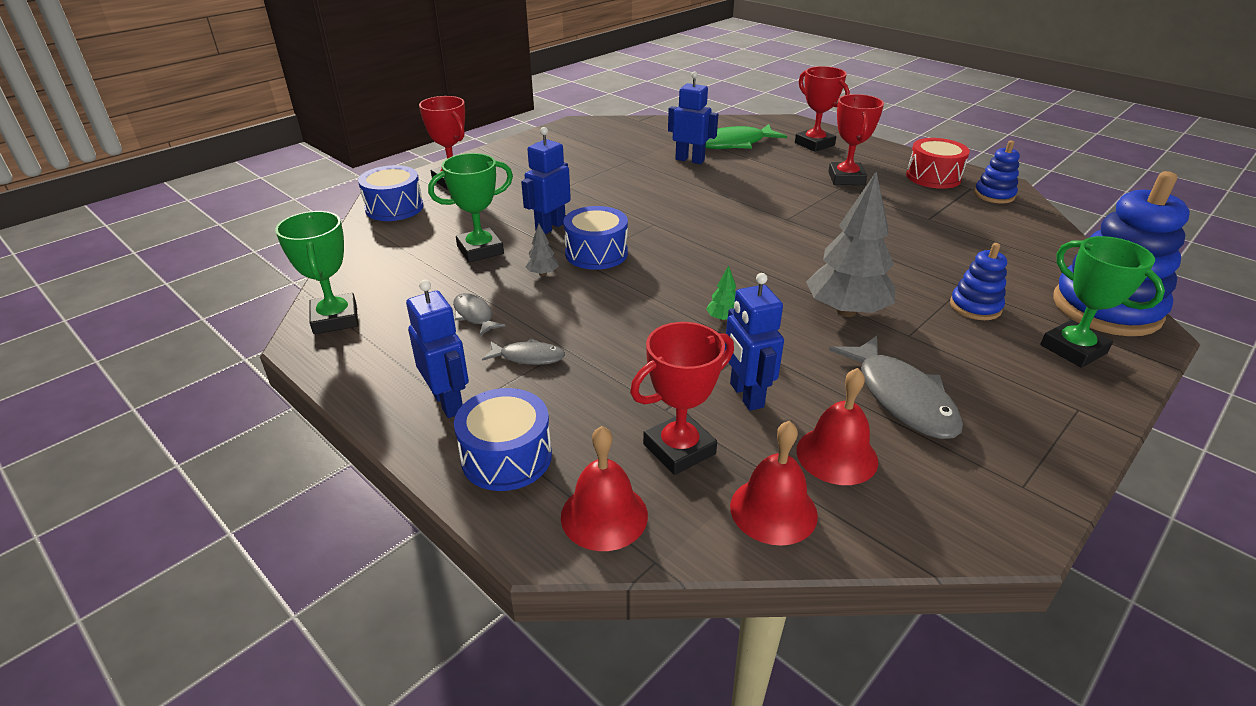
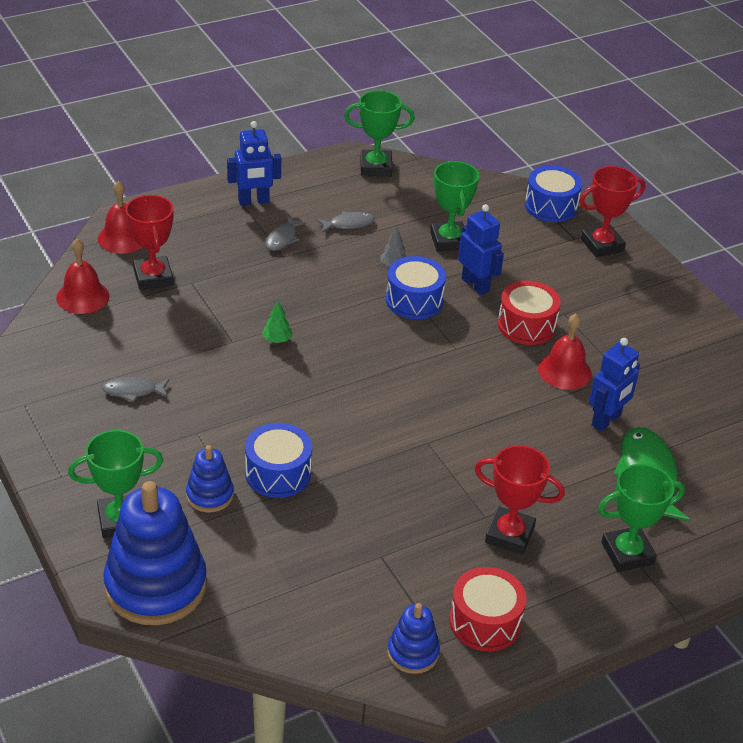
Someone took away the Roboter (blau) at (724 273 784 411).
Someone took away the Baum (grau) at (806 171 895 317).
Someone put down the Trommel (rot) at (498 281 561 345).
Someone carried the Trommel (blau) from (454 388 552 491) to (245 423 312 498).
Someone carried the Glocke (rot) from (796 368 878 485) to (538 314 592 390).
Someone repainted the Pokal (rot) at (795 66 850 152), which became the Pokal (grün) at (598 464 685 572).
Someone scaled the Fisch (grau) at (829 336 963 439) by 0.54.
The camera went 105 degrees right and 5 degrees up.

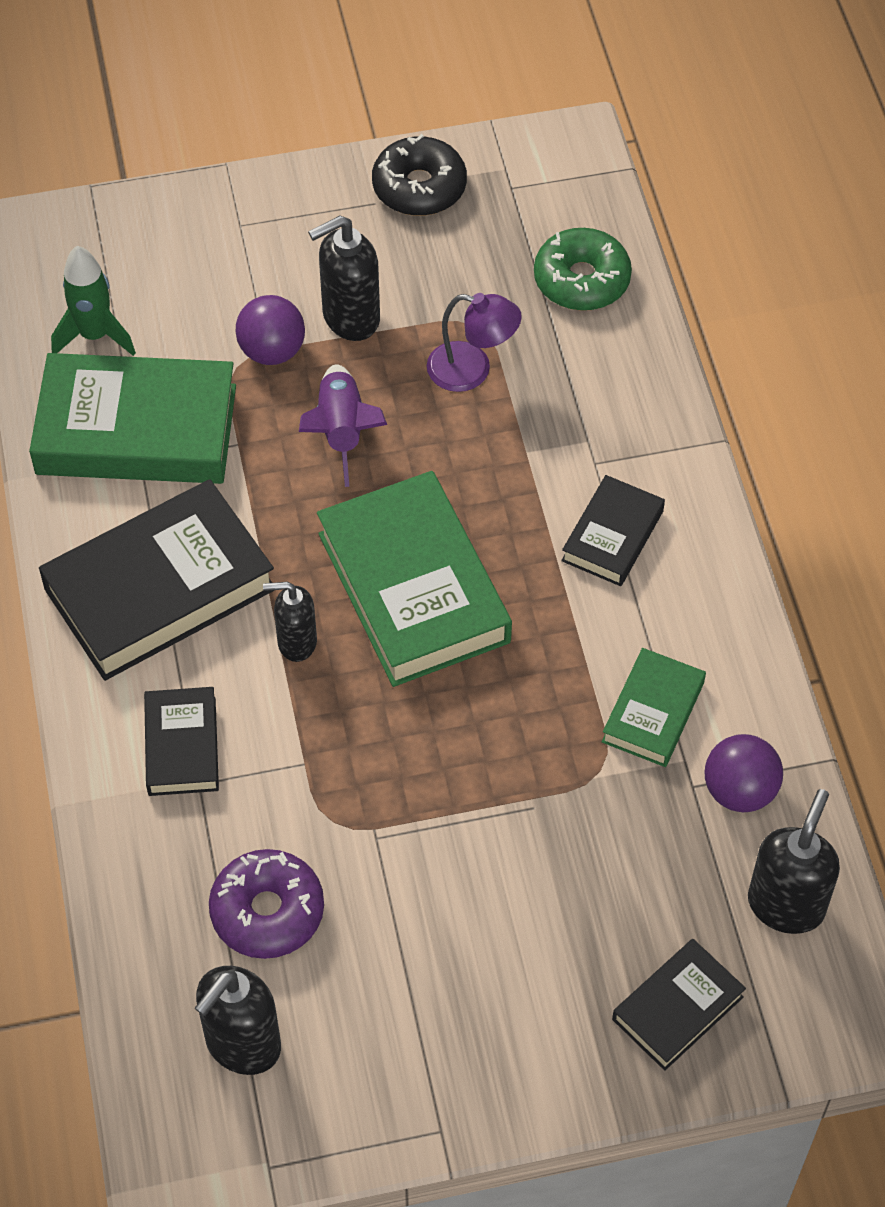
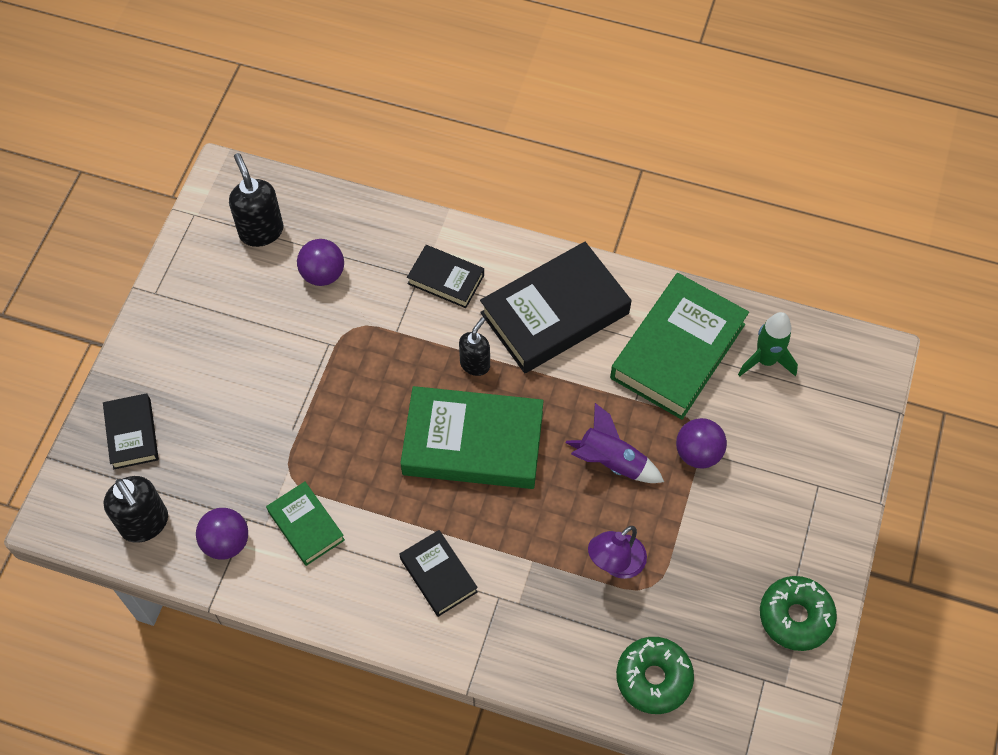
Someone took away the Seifenspender (schwarz) at (308 215 380 341).
Someone swapped the Donut (lila) at (209 849 324 959) for the Ball (lila) at (297 239 344 286).
Someone repainted the Donut (schwarz) at (372 134 467 216), which became the Donut (grün) at (760 576 837 651).
Someone rotated the Buch (schwarz) at (39 479 275 681) by 60 degrees clockwise.
The camera went 120 degrees right and 5 degrees up.

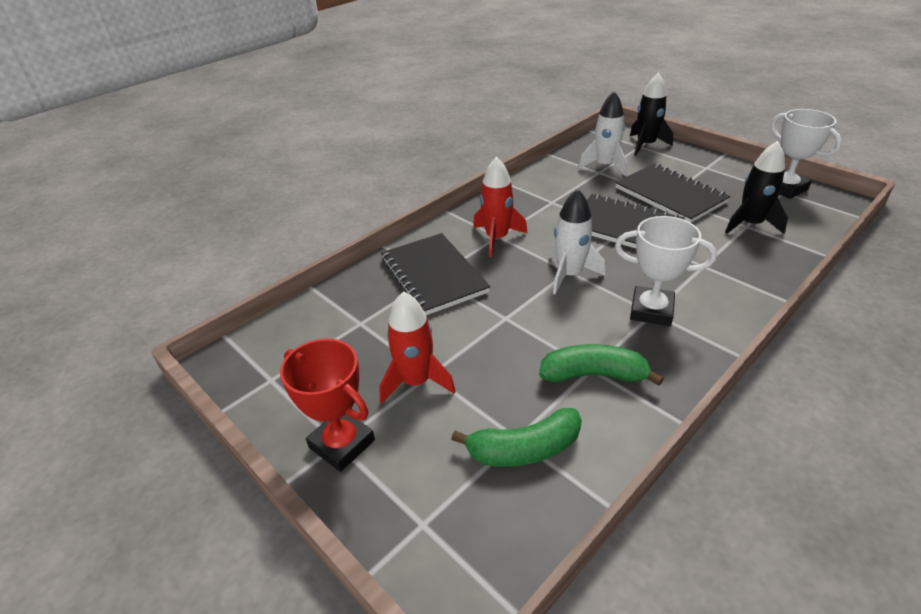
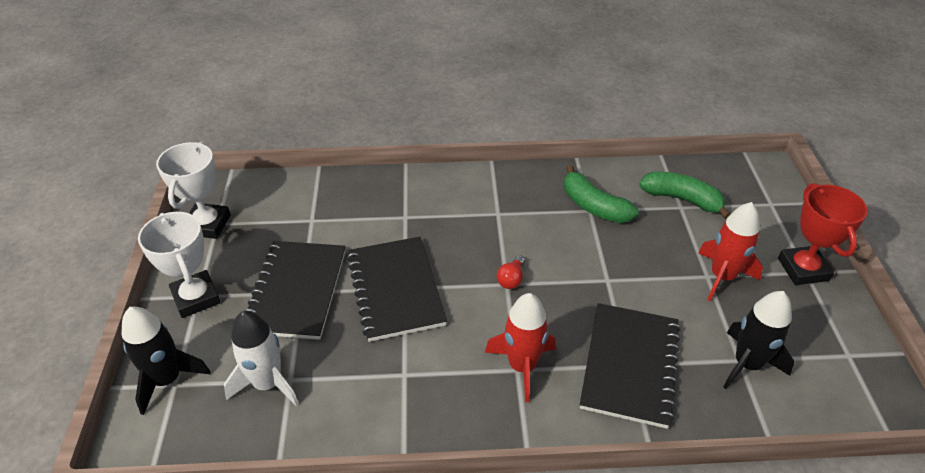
Someone carried the Pokal (weiß) from (615 216 717 326) to (138 212 221 318).
Someone carried the Rakete (schwarz) from (725 141 788 234) to (723 291 794 389).
Someone swapped the Rakete (weiß) at (549 189 605 295) for the Glühbirne (rot) at (497 255 525 289).
The camera went 140 degrees left and 5 degrees up.

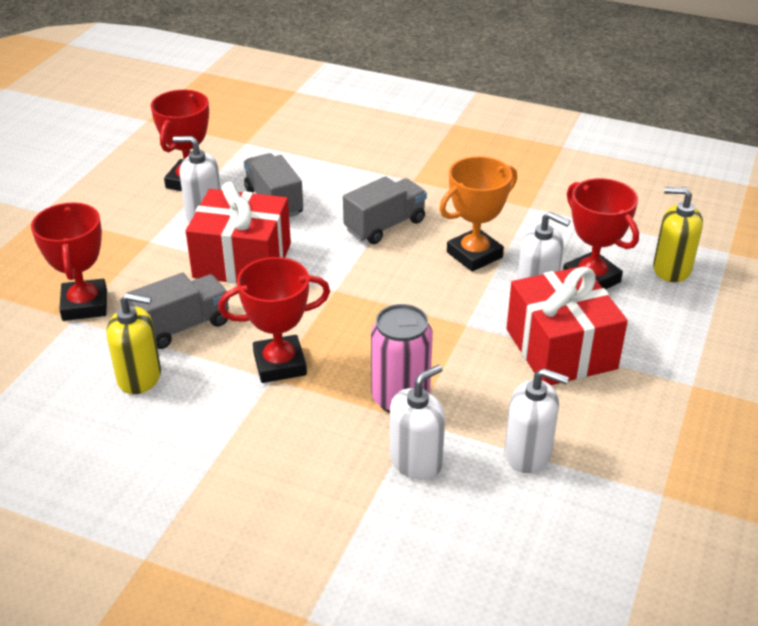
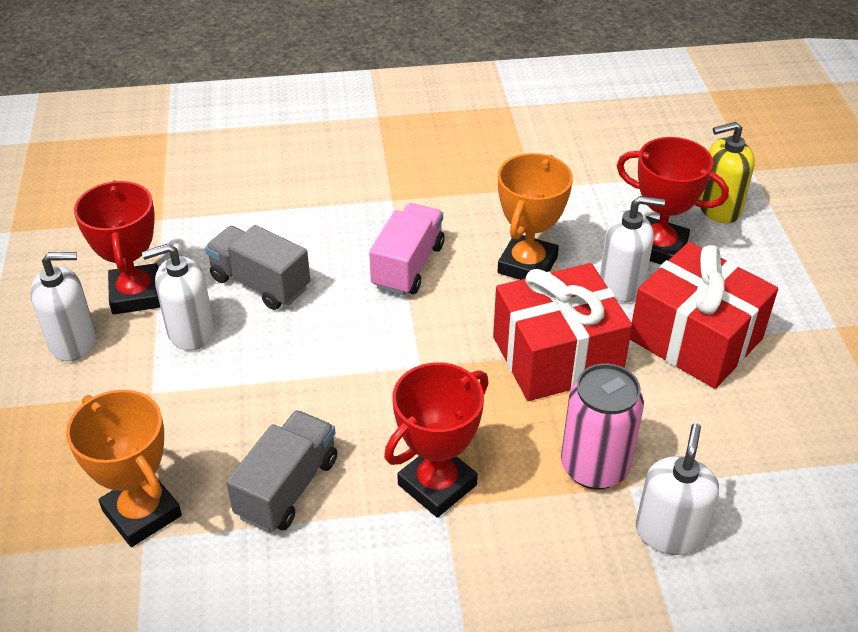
Someone took away the Seifenspender (gelb) at (107 293 161 394).
Someone carried the Geschenk (rot) from (186 182 291 284) to (493 263 632 401).
Someone carried the Seifenspender (weiß) from (504 368 569 473) to (30 252 96 361).
Someone repainted the Pokal (rot) at (31 202 107 321), which became the Pokal (orange) at (66 390 182 547).
Someone repainted the Lastwagen (grau) at (343 176 427 244), which became the Lastwagen (rosa) at (369 203 445 295).
The camera went 30 degrees left and 5 degrees up.

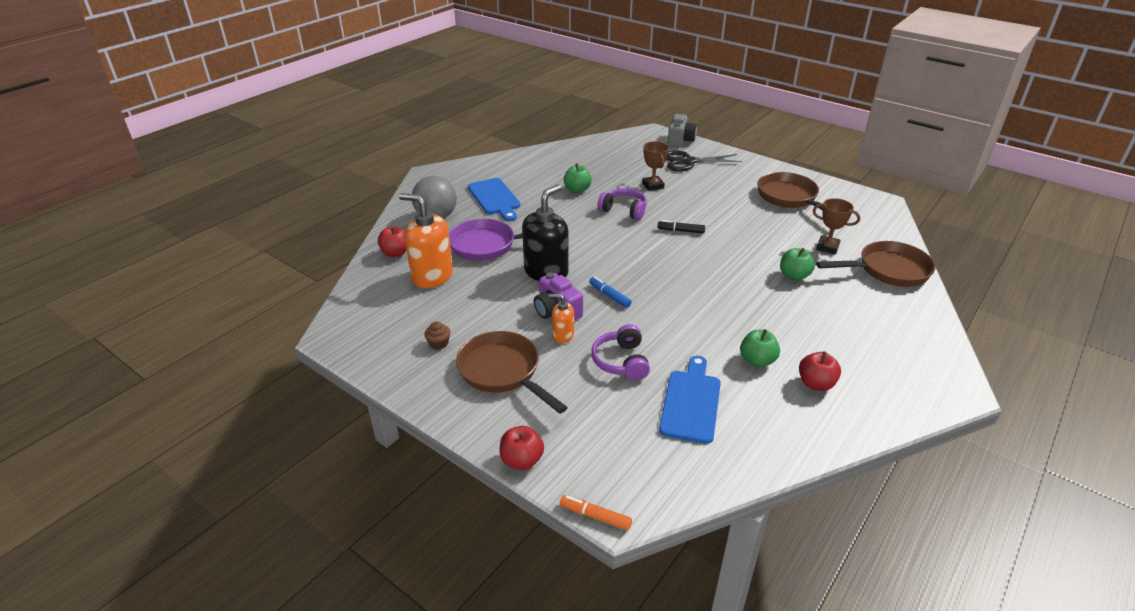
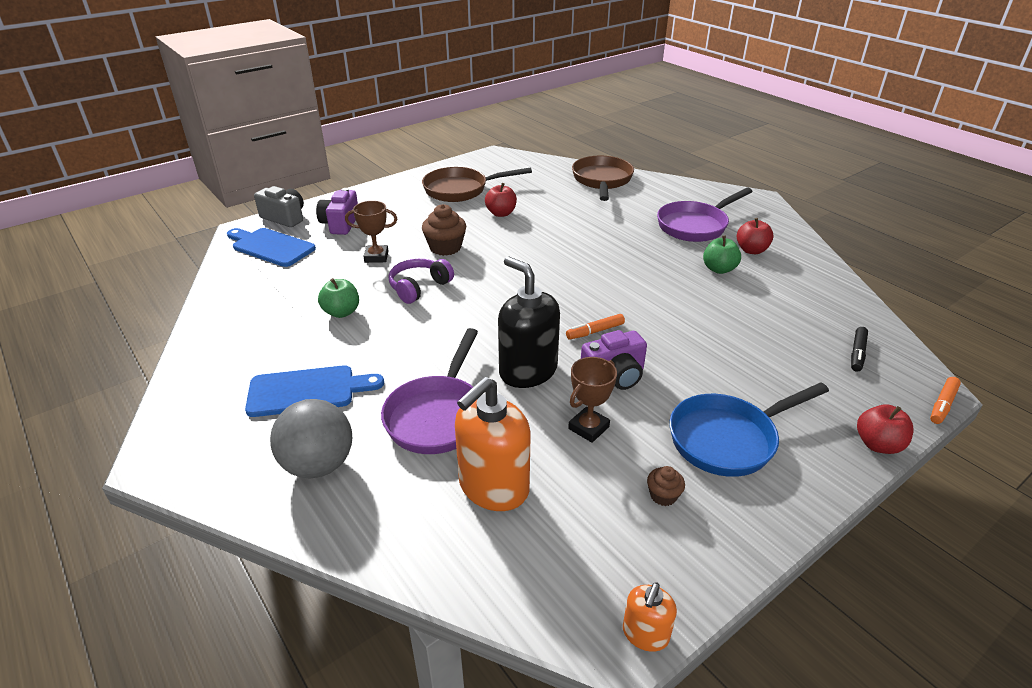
Someone took away the Kopfhörer (lila) at (591 324 650 380).
Someone took away the Apfel (grün) at (780 248 815 281).
Someone put down the Muffin (braun) at (422 204 466 256).
Someone put down the Pfanne (lila) at (657 188 753 242).
Someone carried the Apfel (rot) from (378 226 407 257) to (485 183 517 217).
Someone carried the Seifenspender (orange) from (549 294 574 344) to (623 582 677 652).
Someone carried the Filzstift (schwarz) from (657 220 705 233) to (851 327 868 372).
Someone carried the Schneidebrett (blau) from (659 356 721 444) to (227 228 316 267).
Someone carried the Pokal (braun) from (813 198 860 254) to (568 357 617 443).
Someone swapped the Schere (schwarz) at (666 150 742 171) for the Kamera (lila) at (316 188 358 235).
Someone repainted the Pfanne (braun) at (456 331 568 414), which became the Pfanne (blau) at (670 382 829 477).
Someone repainted the Filzstift (blau) at (589 277 631 308), which became the Filzstift (orange) at (566 314 625 340).
The camera went 75 degrees left and 0 degrees up.

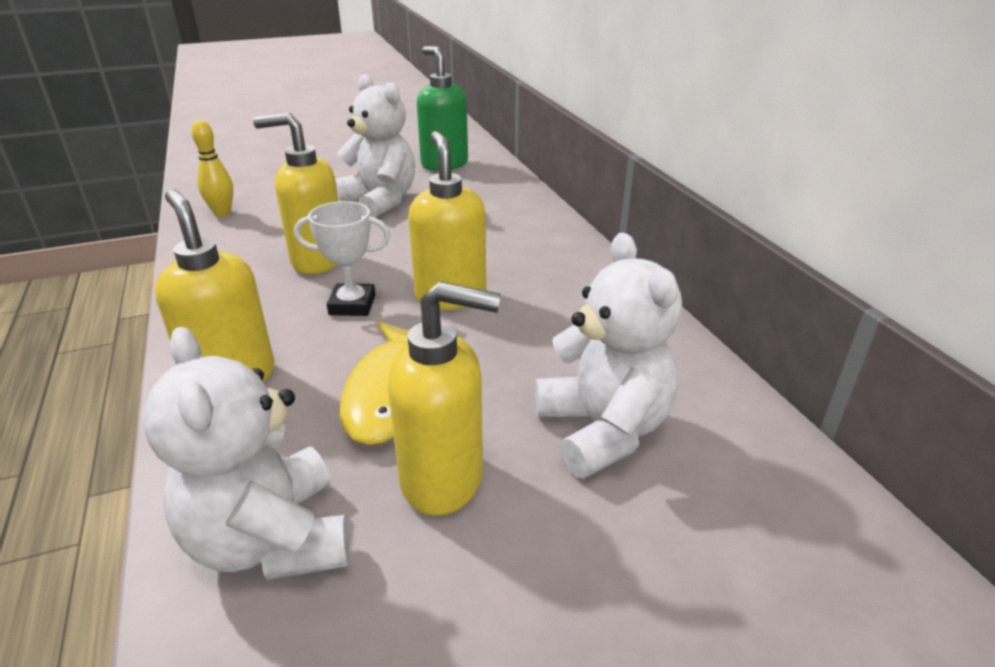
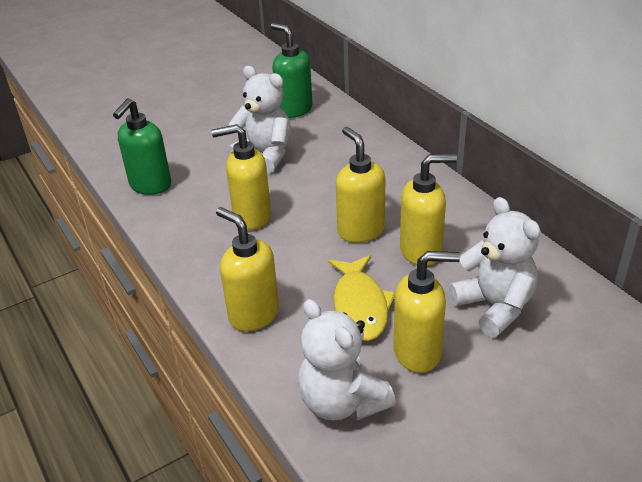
Someone took away the Pokal (weiß) at (294 201 391 316).
Someone put down the Seifenspender (gelb) at (400 154 457 266).
Someone swapped the Bowlingkegel (gelb) at (191 120 233 217) for the Seifenspender (grün) at (113 98 171 195).
The camera went 10 degrees left and 5 degrees up.

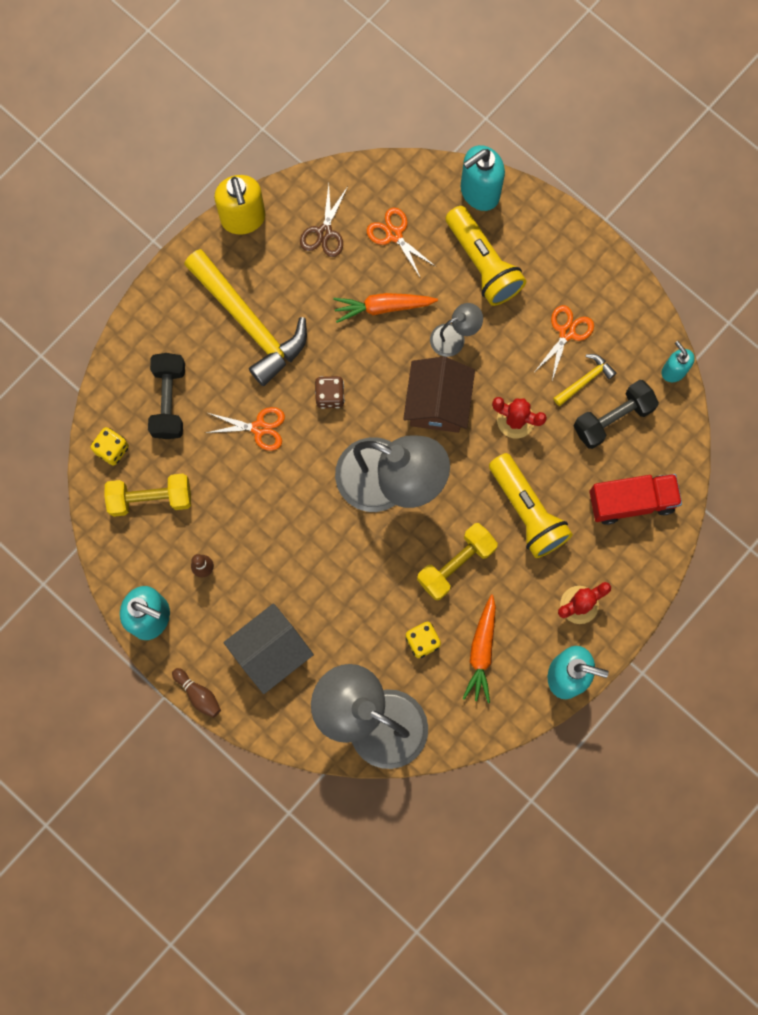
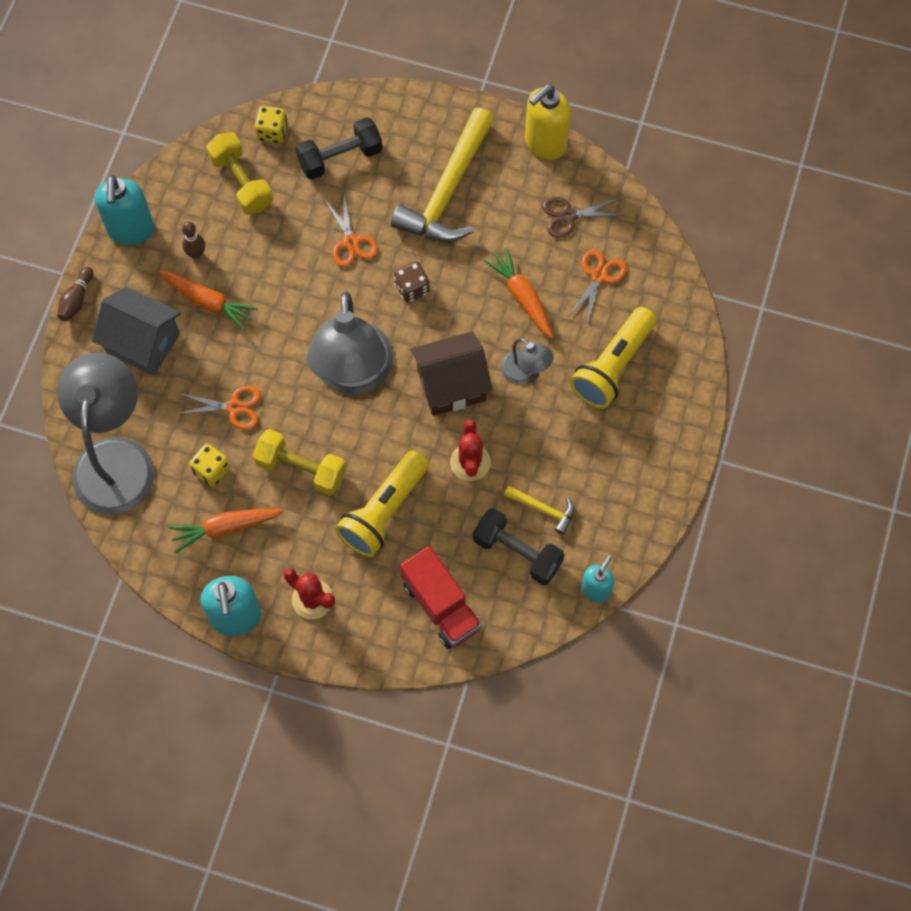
Someone took away the Seifenspender (türkis) at (461 145 505 211).
Someone put down the Karotte (orange) at (159 270 258 331).
Someone carried the Schere (orange) from (535 305 594 380) to (177 386 261 430).
The camera went 65 degrees right and 10 degrees down.

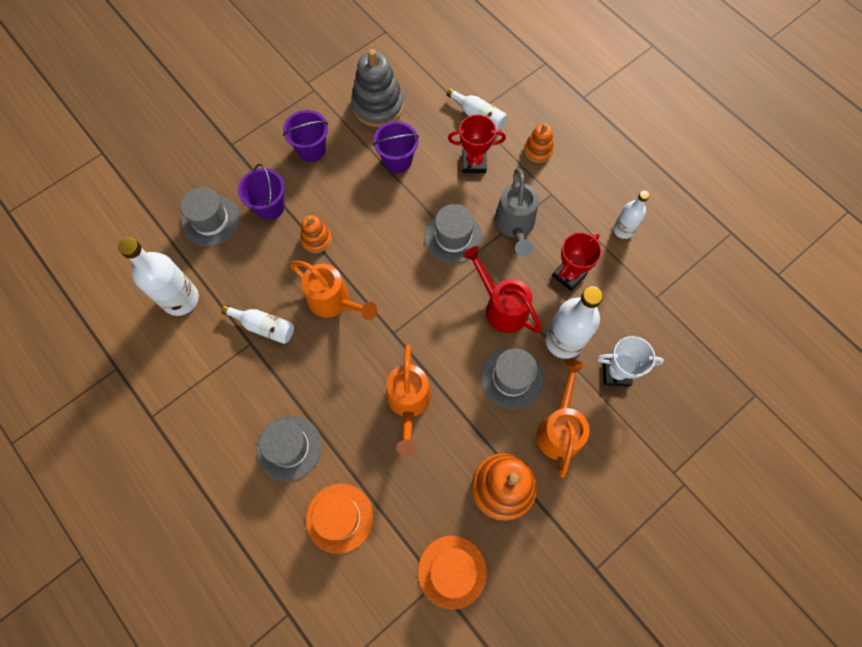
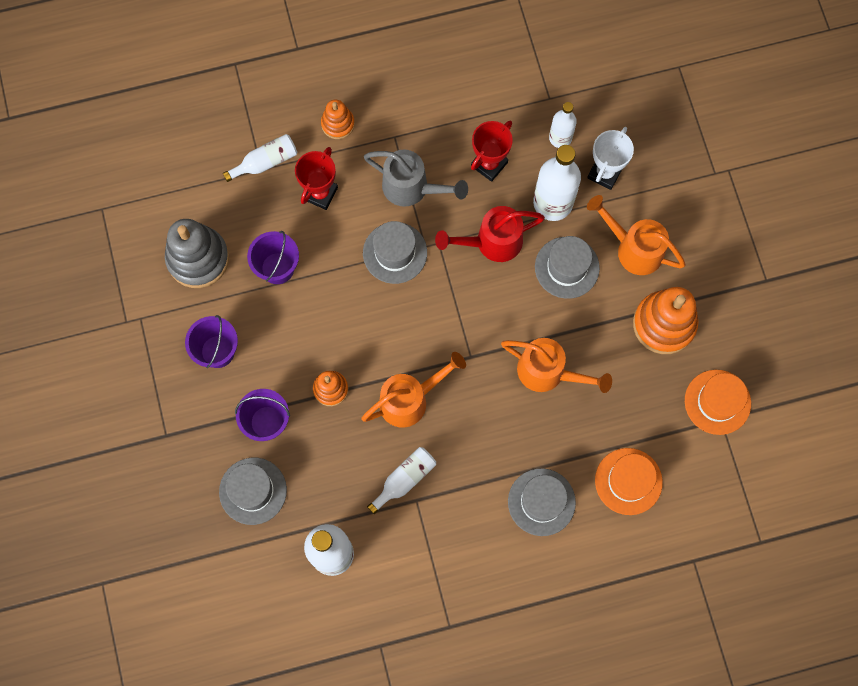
Someone carried the Flasche (weiß) from (613 191 650 239) to (549 102 577 148).
Someone rotated the Pokal (rot) at (552 232 602 291) by 60 degrees clockwise.
The camera went 65 degrees left and 5 degrees up.

